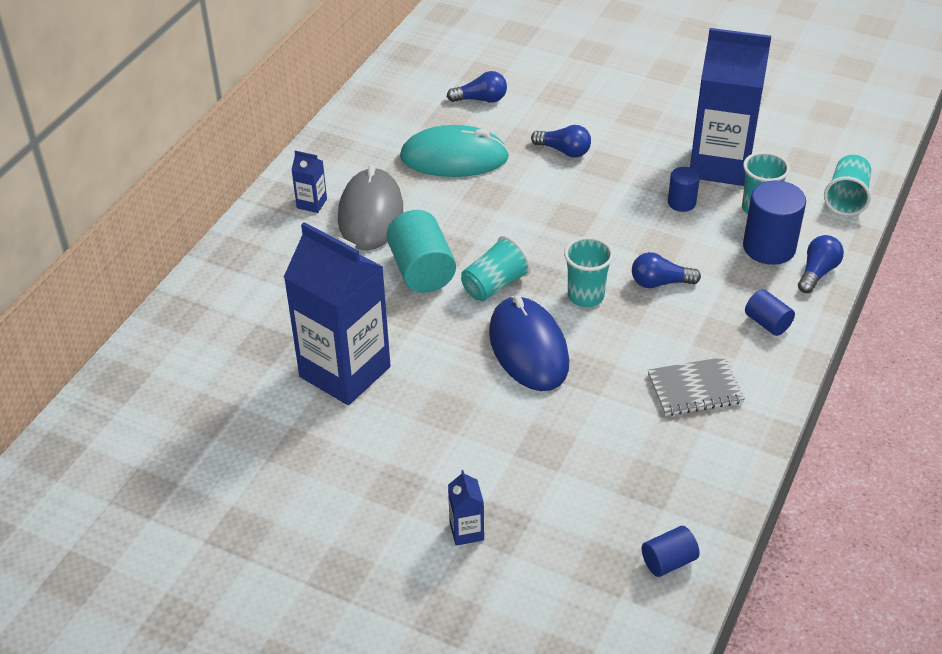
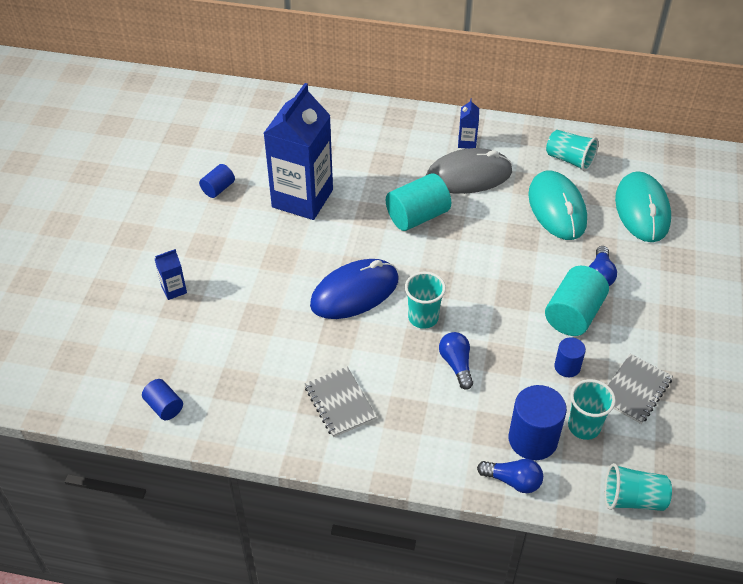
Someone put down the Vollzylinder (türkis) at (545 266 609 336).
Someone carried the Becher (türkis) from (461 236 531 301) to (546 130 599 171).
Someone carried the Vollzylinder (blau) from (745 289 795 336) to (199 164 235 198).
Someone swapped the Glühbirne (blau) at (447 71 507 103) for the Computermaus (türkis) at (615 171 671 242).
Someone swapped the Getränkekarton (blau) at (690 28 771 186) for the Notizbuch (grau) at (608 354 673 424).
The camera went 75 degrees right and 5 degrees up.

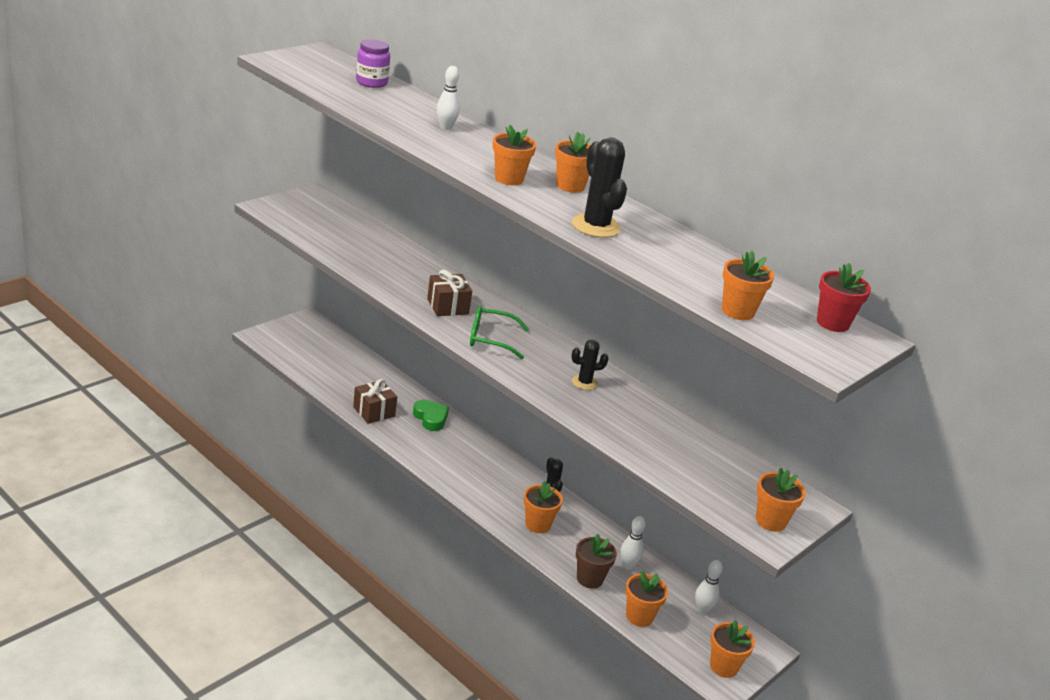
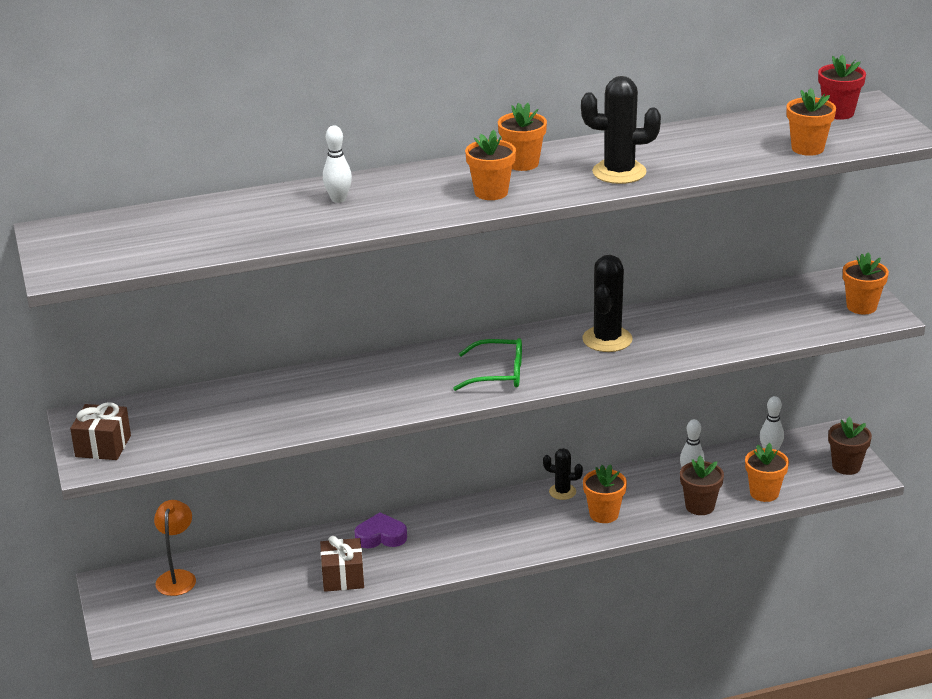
Someone took away the Einmachglas (lila) at (356 39 390 88).
Someone put down the Lampe (orange) at (154 500 196 596).
Someone carried the Geschenk (braun) from (427 270 472 316) to (70 402 131 460).
Someone repainted the Herz (grün) at (413 400 449 431), which became the Herz (lila) at (355 512 407 548).
Someone repainted the Blumentopf (orange) at (710 620 755 678), which became the Blumentopf (braun) at (828 417 872 475).
Someone rotated the Brille (grün) at (470 306 529 359) by 120 degrees counterclockwise.
Someone scaled the Kaktus (schwarz) at (571 340 609 390) by 1.71.
The camera went 55 degrees left and 0 degrees up.

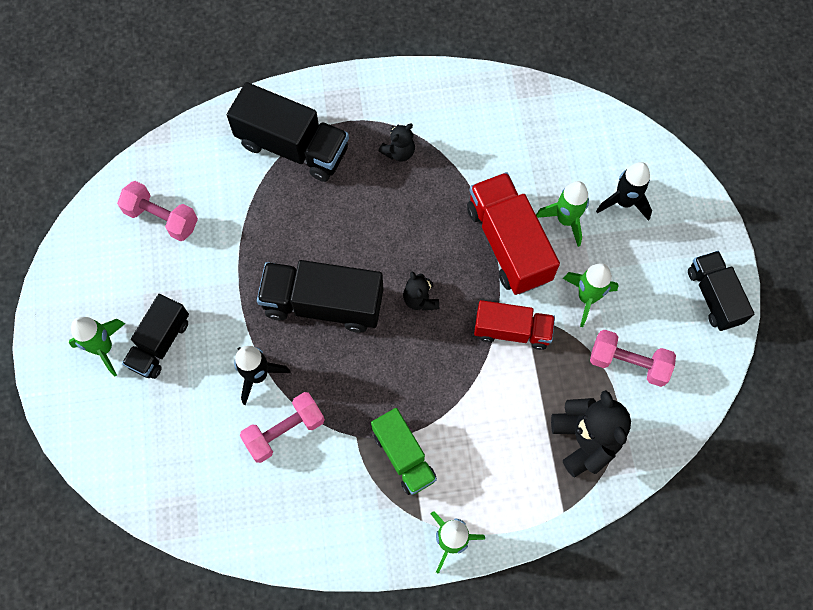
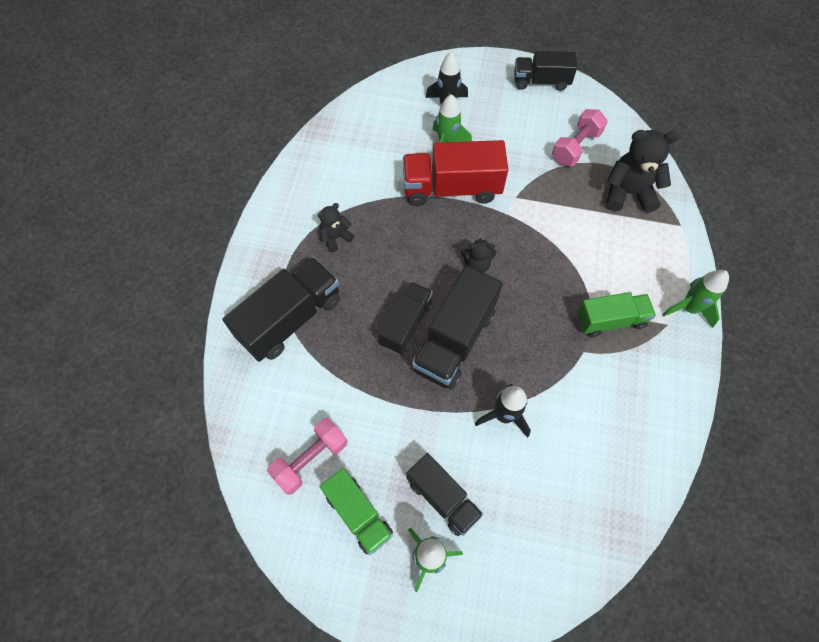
Someone took away the Hantel (rosa) at (240 392 325 463).
Someone took away the Lastwagen (rot) at (474 300 555 350).
Someone took away the Rakete (grün) at (562 263 619 327).
Someone put down the Lastwagen (grün) at (320 468 393 555).
Someone put down the Lastwagen (schwarz) at (378 282 433 355).
Someone rotated the Teddybär (schwarz) at (379 123 415 162) by 105 degrees counterclockwise.
The camera went 70 degrees left and 5 degrees down.

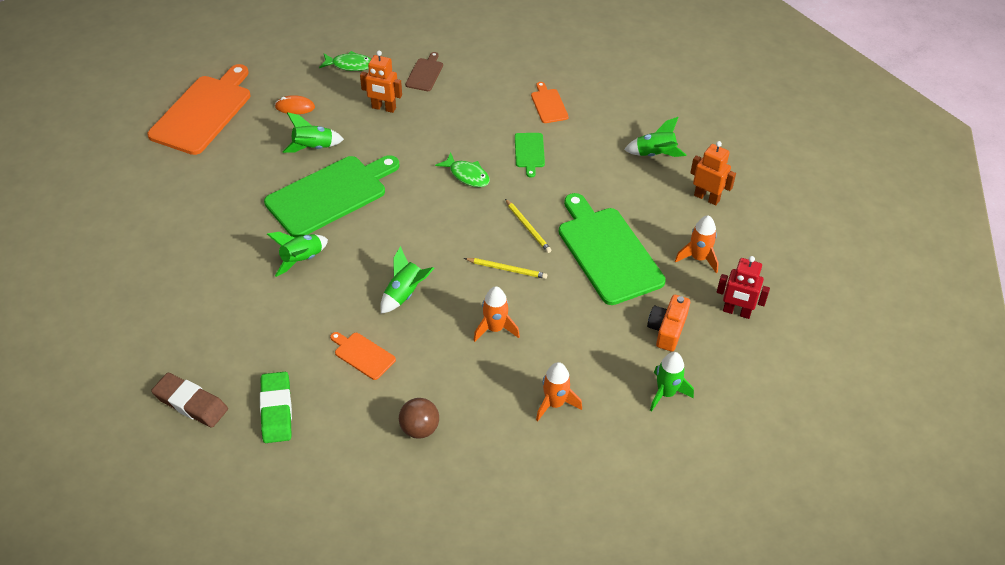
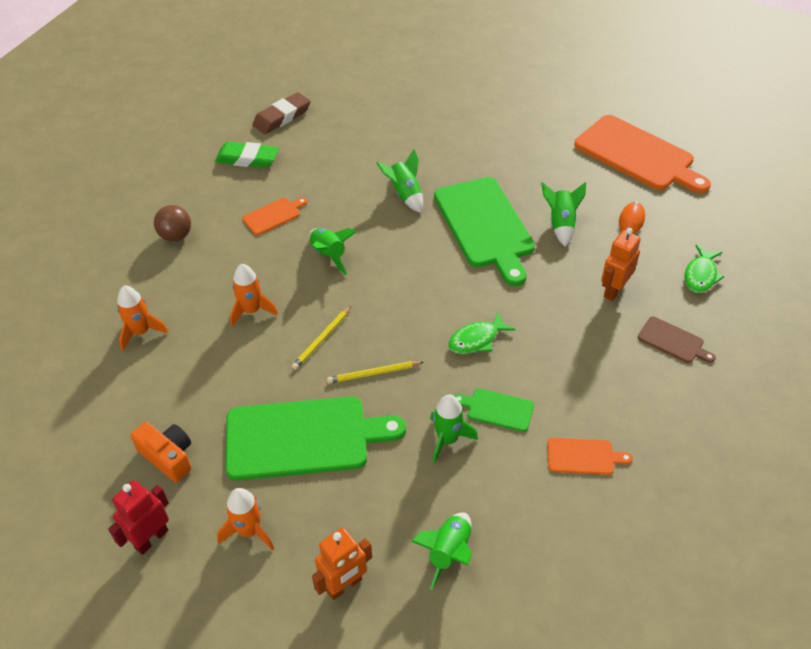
Someone carried the Rakete (grün) from (650 352 694 412) to (430 395 478 463).
The camera went 110 degrees right and 0 degrees up.

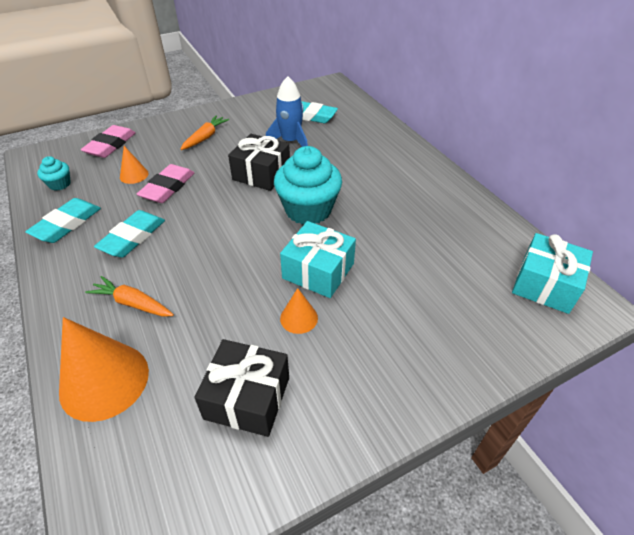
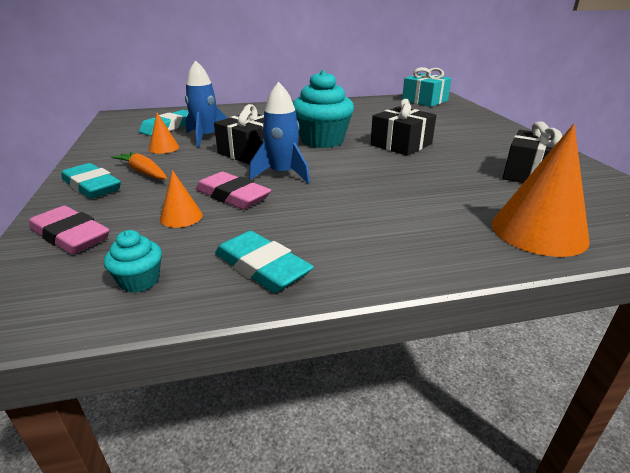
Someone took away the Karotte (orange) at (85 276 174 317).
Someone put down the Rakete (blau) at (249 82 310 183).
Someone carried the Radiergummi (türkis) from (94 210 165 257) to (62 163 121 199).
Someone carried the Kegel (orange) from (280 288 318 334) to (149 113 179 154).
Someone repainted the Geschenk (türkis) at (280 221 356 298), which became the Geschenk (schwarz) at (371 99 437 156).
The camera went 75 degrees left and 15 degrees down.

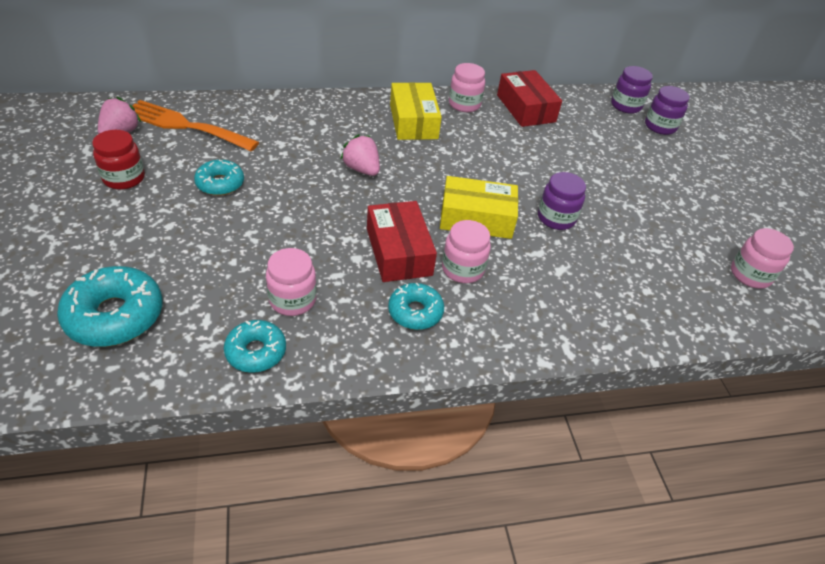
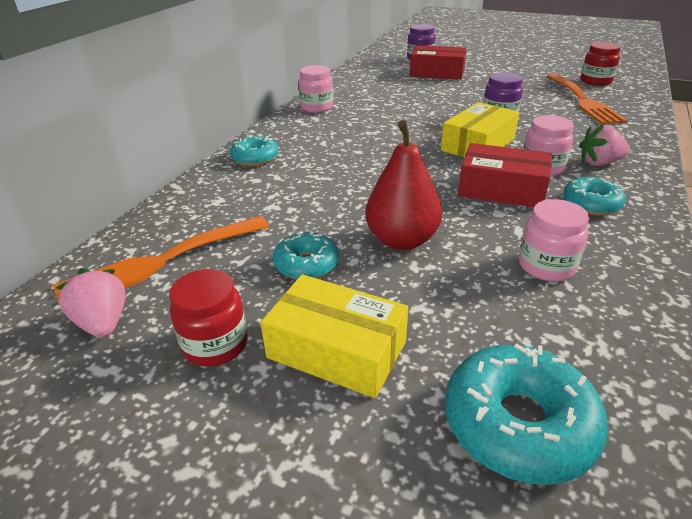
Someone took away the Einmachglas (lila) at (611 66 653 114).
Someone put down the Birne (rot) at (366 120 442 250).
Someone put down the Gabel (orange) at (546 74 628 125).
Someone carried the Donut (türkis) from (224 320 286 373) to (230 136 278 166).
Someone carried the Erdbeere (rosa) from (341 134 380 176) to (579 124 630 166).
Someone carried the Schachtel (gelb) from (390 82 442 140) to (260 274 408 398).
Someone carried the Schachtel (rot) from (497 70 562 127) to (410 45 467 80).
Someone repainted the Einmachglas (rosa) at (731 228 794 289), which became the Einmachglas (rot) at (581 42 621 86).
The camera went 50 degrees left and 10 degrees down.

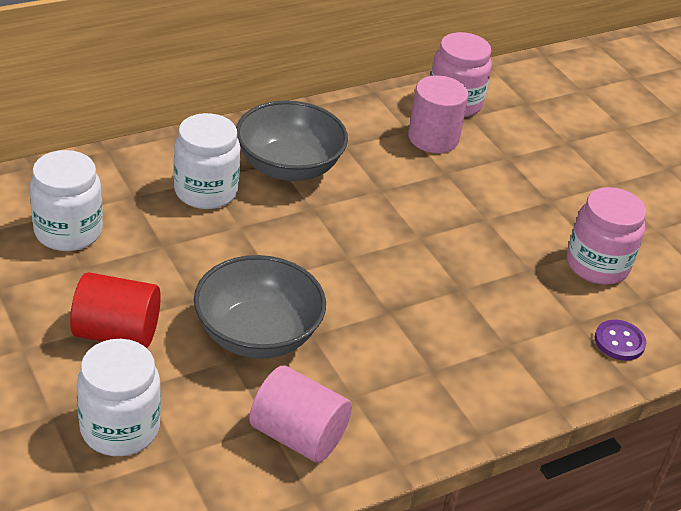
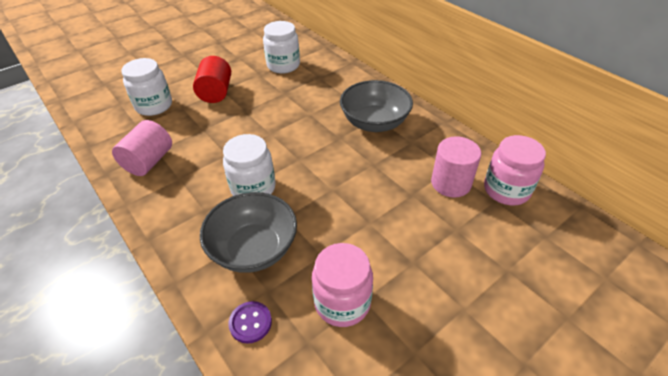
Someone carried the Einmachglas (weiß) from (174 113 241 209) to (223 134 276 196).
Someone carried the Schüssel (grau) from (194 255 326 359) to (200 192 297 273).
The camera went 85 degrees right and 5 degrees up.

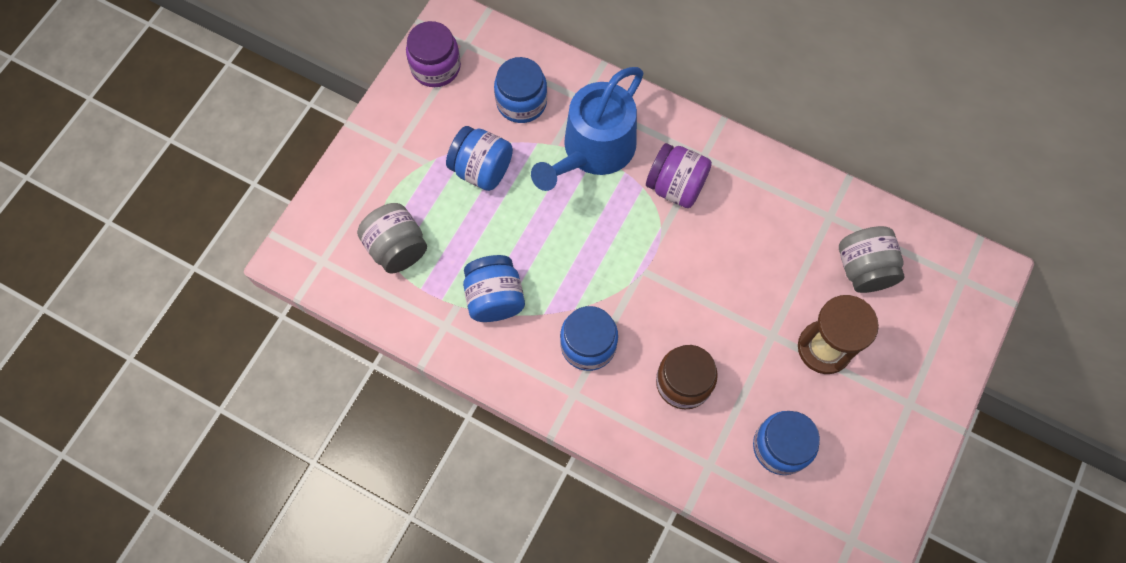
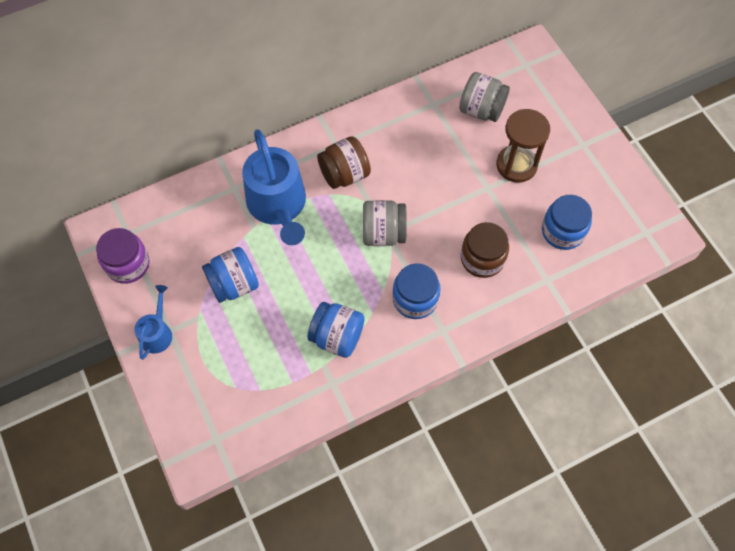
Someone took away the Einmachglas (blau) at (494 57 547 123).
Someone put down the Gießkanne (blau) at (135 285 172 360).
Someone carried the Einmachglas (grau) from (357 203 427 273) to (363 200 407 246).
Someone repainted the Einmachglas (lila) at (646 143 712 208), which became the Einmachglas (braun) at (317 136 371 189).
The camera went 55 degrees left and 5 degrees down.

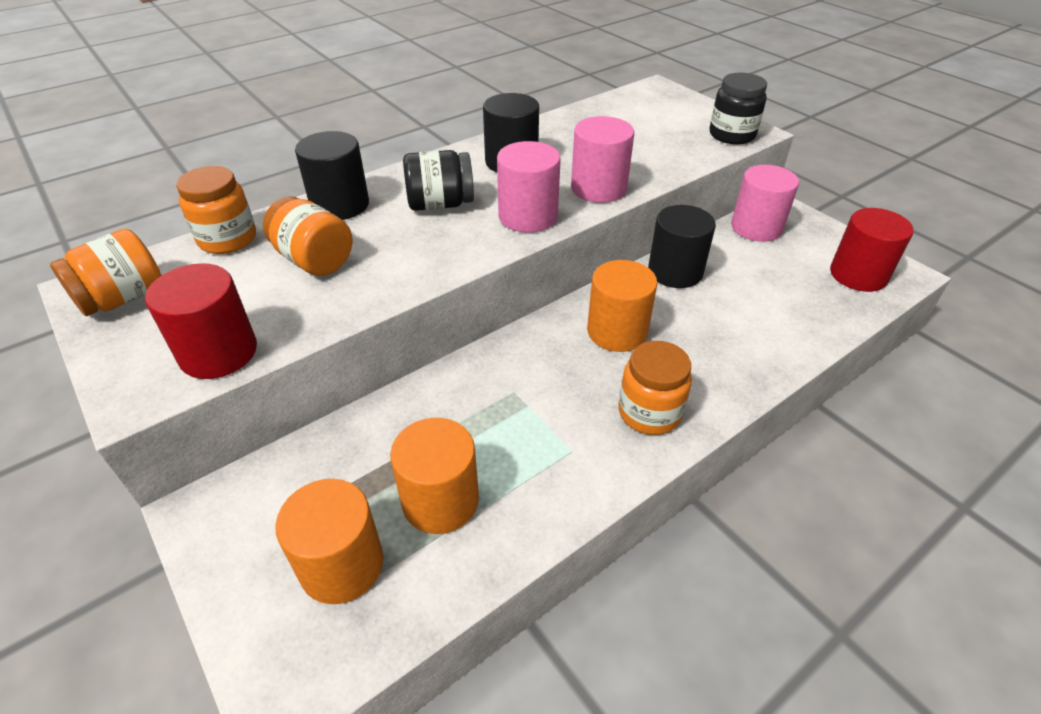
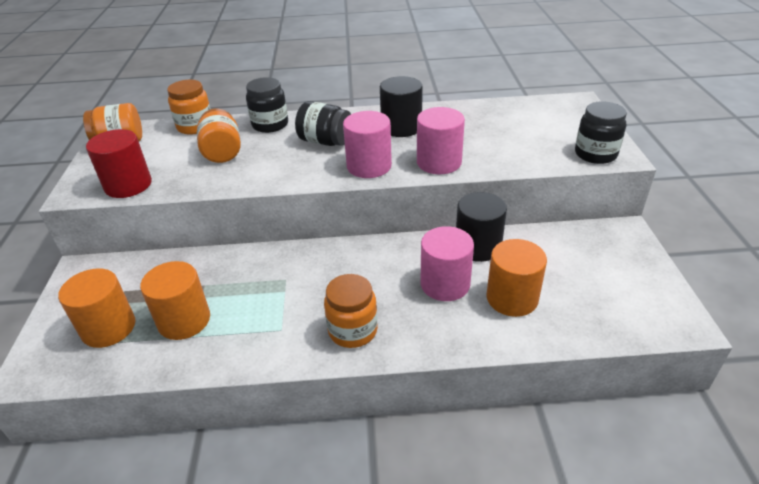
Someone took away the Vollzylinder (rot) at (830 208 914 292).
Someone carried the Vollzylinder (orange) from (587 260 658 352) to (486 239 547 317).
Someone carried the Vollzylinder (rosa) from (731 165 799 242) to (421 226 474 301).
Someone swapped the Vollzylinder (schwarz) at (295 131 369 220) for the Einmachglas (schwarz) at (246 77 288 133).
The camera went 35 degrees right and 5 degrees down.

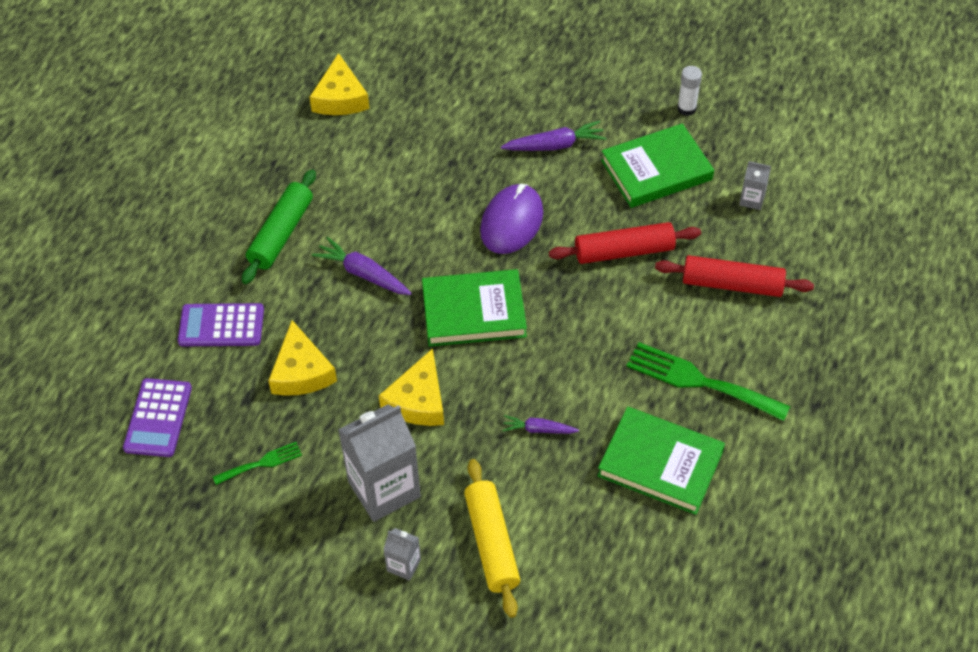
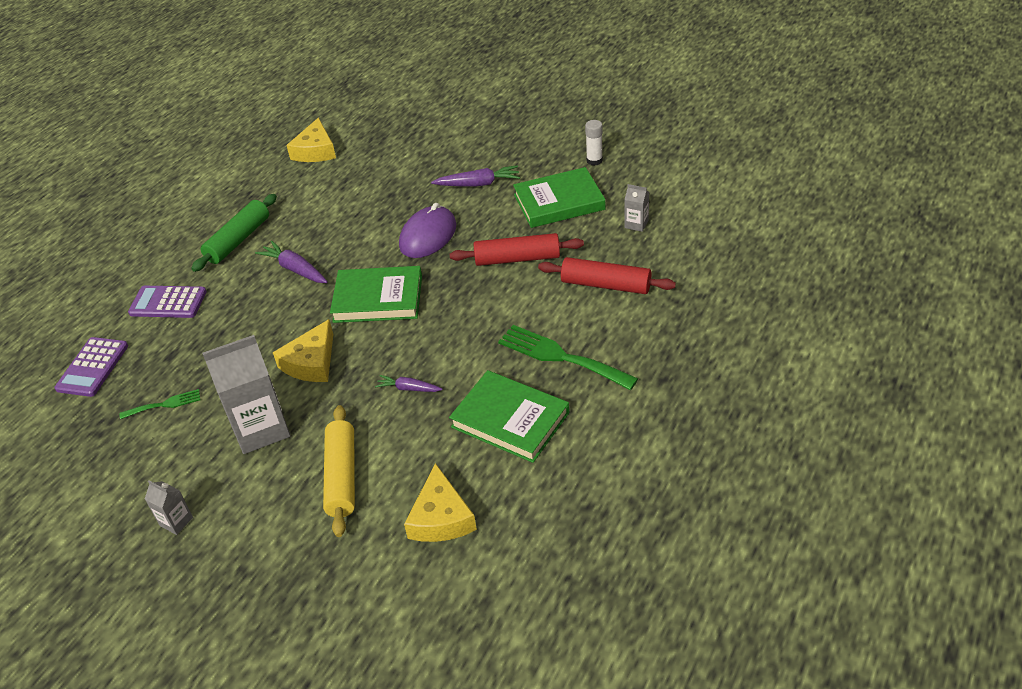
Someone carried the Käse (gelb) from (268 320 337 396) to (404 463 477 542).
Someone carried the Getränkekarton (grau) from (383 528 421 581) to (145 481 193 535).
The camera went 10 degrees right and 10 degrees down.

